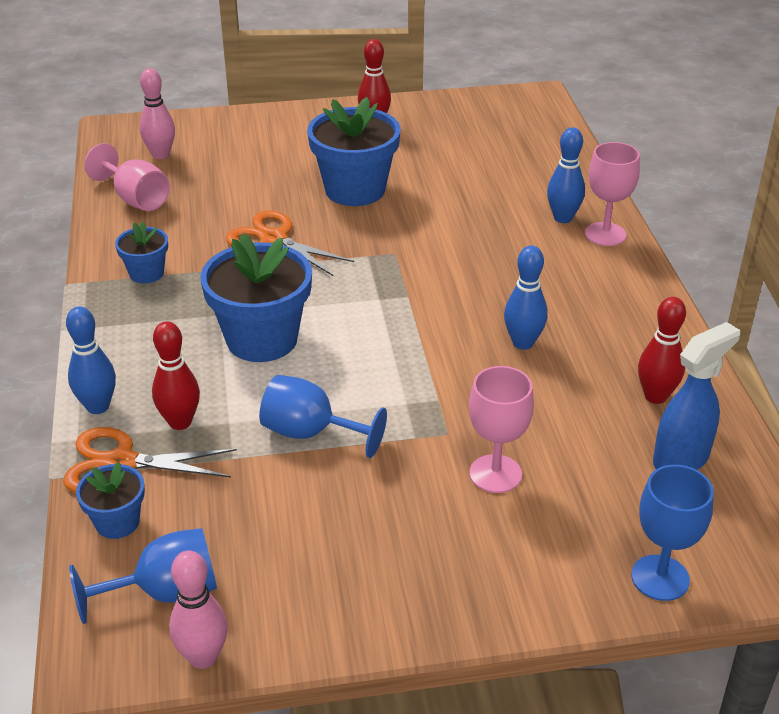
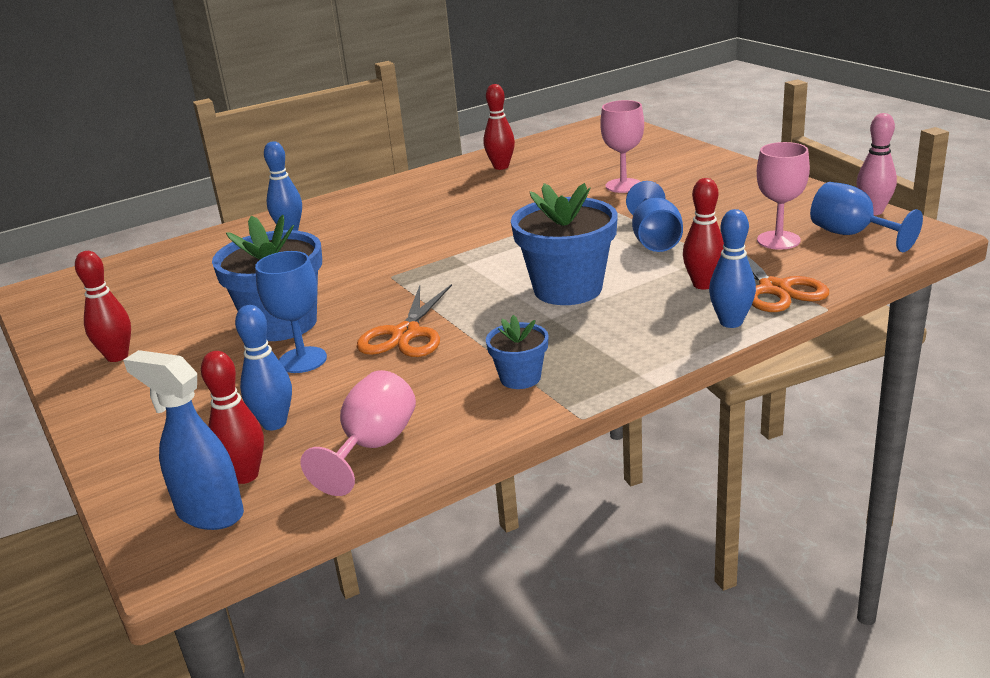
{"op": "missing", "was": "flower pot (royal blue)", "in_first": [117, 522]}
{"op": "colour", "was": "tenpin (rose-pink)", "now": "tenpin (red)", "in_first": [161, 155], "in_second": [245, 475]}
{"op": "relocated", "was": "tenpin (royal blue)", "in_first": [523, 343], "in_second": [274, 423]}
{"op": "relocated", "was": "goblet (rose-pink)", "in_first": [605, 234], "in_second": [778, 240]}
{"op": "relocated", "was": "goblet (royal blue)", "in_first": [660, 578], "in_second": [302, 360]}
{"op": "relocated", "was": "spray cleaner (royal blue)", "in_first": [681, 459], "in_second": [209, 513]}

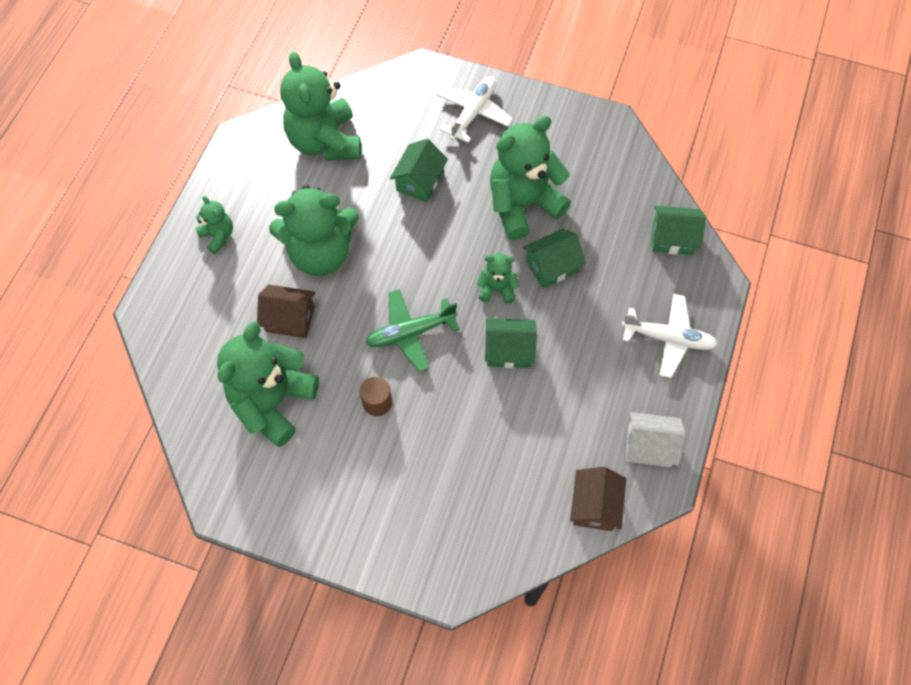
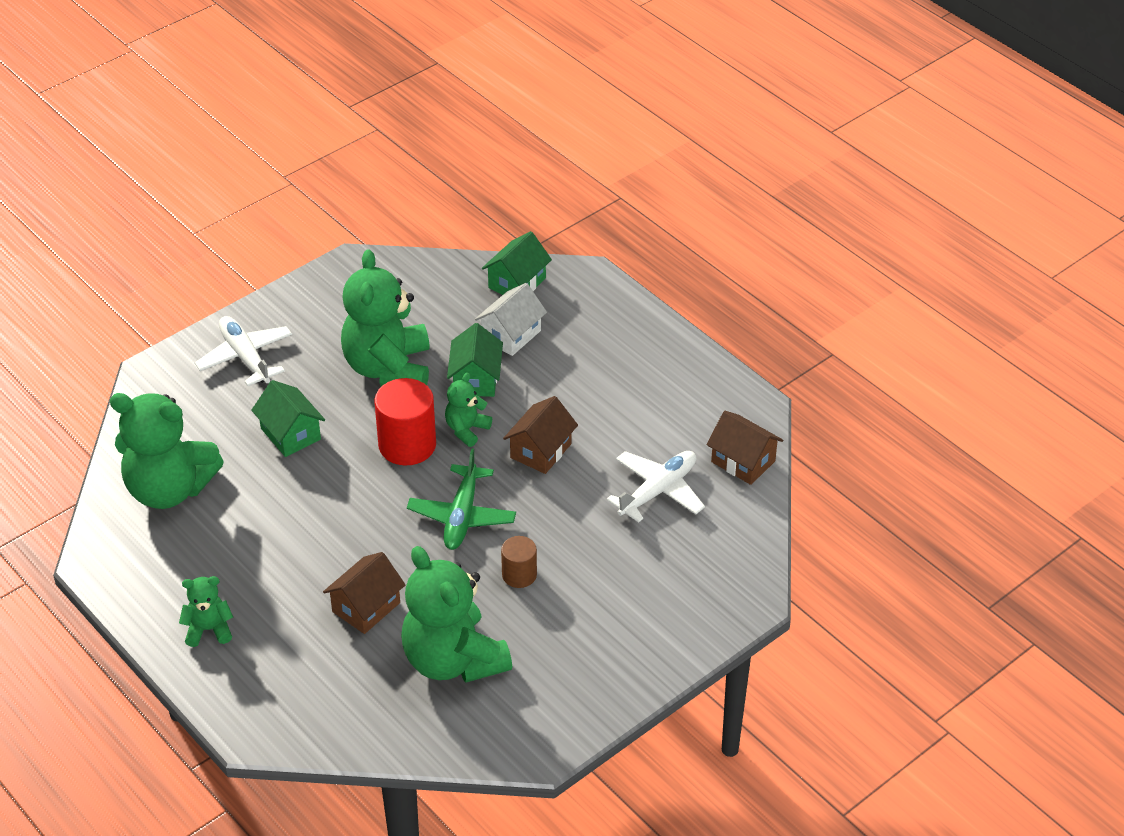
{"op": "missing", "was": "teddy (green)", "in_first": [321, 253]}
{"op": "colour", "was": "house (green)", "now": "house (brown)", "in_first": [509, 350], "in_second": [540, 451]}
{"op": "relocated", "was": "plane (white)", "in_first": [668, 338], "in_second": [658, 491]}
{"op": "relocated", "was": "house (white)", "in_first": [649, 446], "in_second": [511, 335]}
{"op": "appeared", "now": "cylinder (red)", "in_second": [407, 445]}

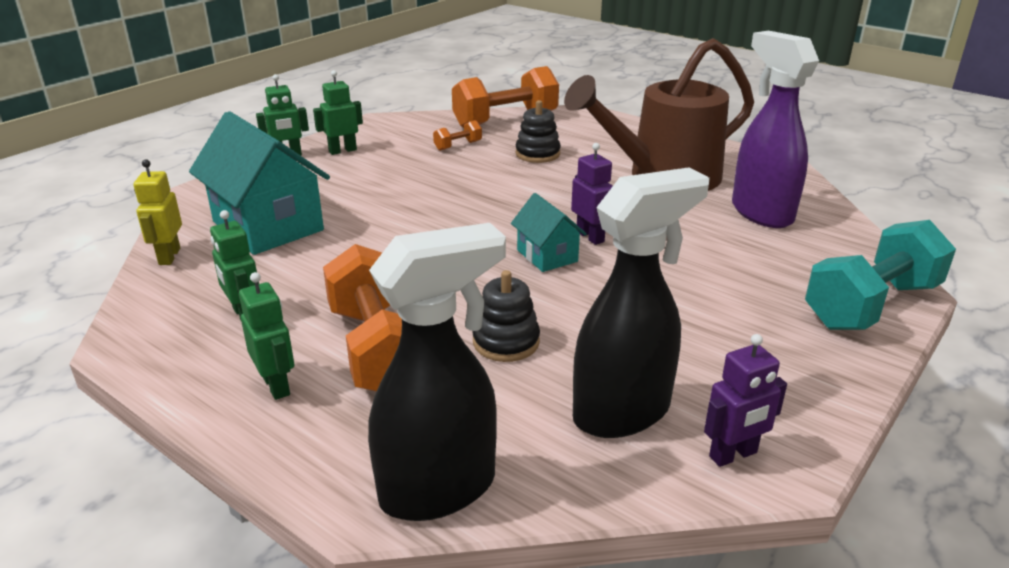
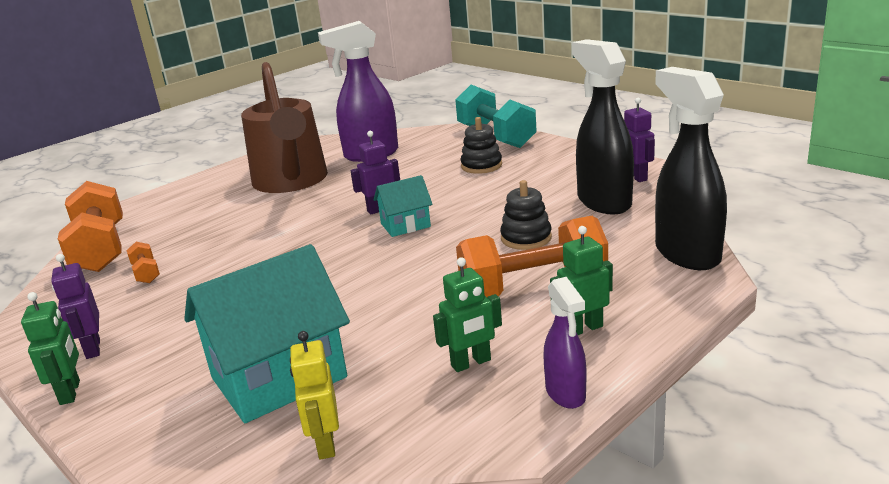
{"op": "spun", "was": "robot (bright yellow)", "in_first": [169, 256], "in_second": [325, 444], "clockwise": 75}
{"op": "colour", "was": "robot (green)", "now": "robot (violet)", "in_first": [342, 151], "in_second": [92, 349]}
{"op": "relocated", "was": "stacking rings (jet-black)", "in_first": [537, 154], "in_second": [481, 166]}
{"op": "appeared", "now": "spray cleaner (violet)", "in_second": [566, 394]}

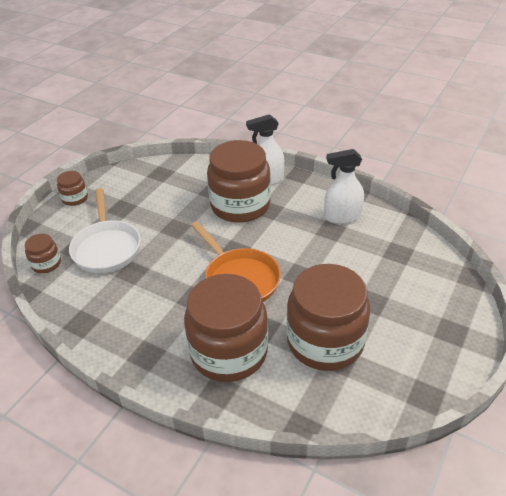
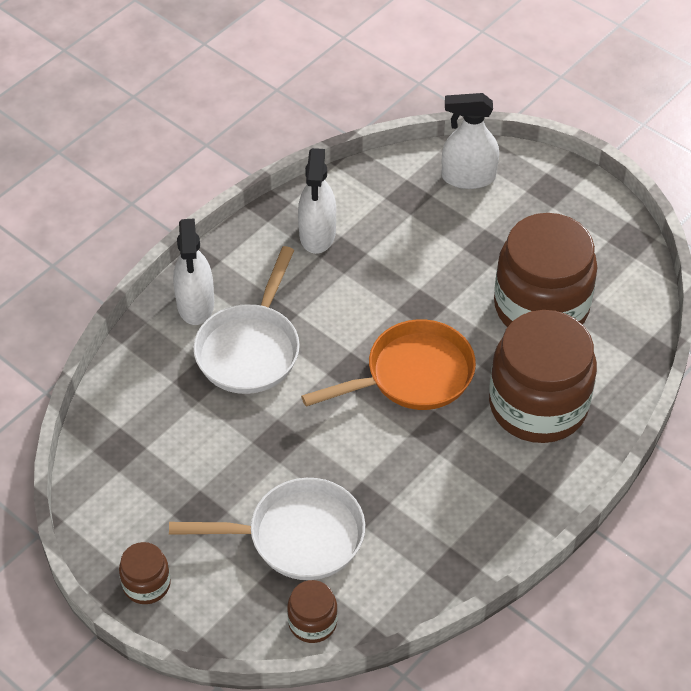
{"op": "exchanged", "was": "jam jar (brown)", "now": "pan (white)", "in_first": [240, 205], "in_second": [250, 349]}
{"op": "appeared", "now": "spray cleaner (white)", "in_second": [468, 177]}

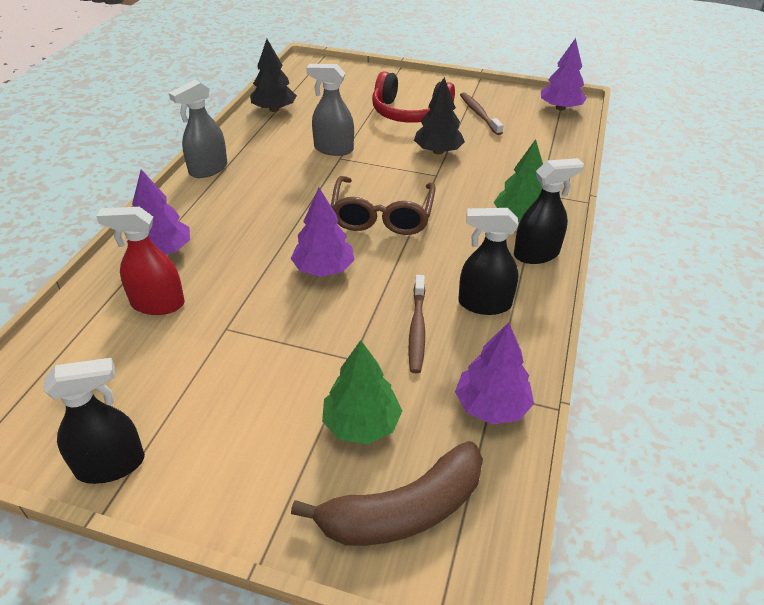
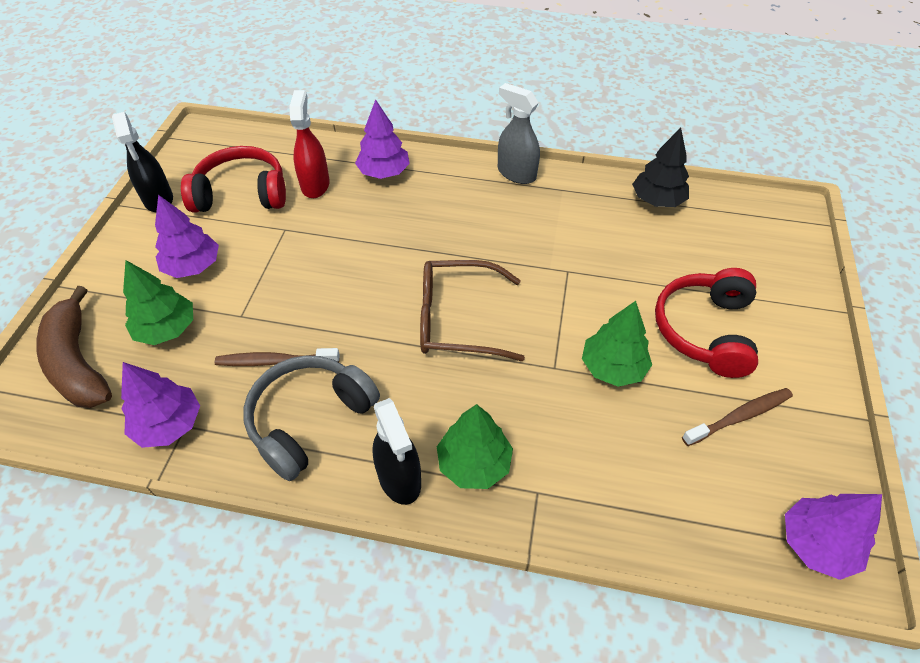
{"op": "relocated", "was": "tree (violet)", "in_first": [323, 269], "in_second": [193, 266]}
{"op": "missing", "was": "spray cleaner (grey)", "in_first": [333, 149]}
{"op": "colour", "was": "tree (jet-black)", "now": "tree (green)", "in_first": [438, 151], "in_second": [613, 367]}
{"op": "exchanged", "was": "spray cleaner (jet-black)", "now": "headphones (grey)", "in_first": [484, 304], "in_second": [309, 419]}
{"op": "appeared", "now": "headphones (red)", "in_second": [241, 194]}

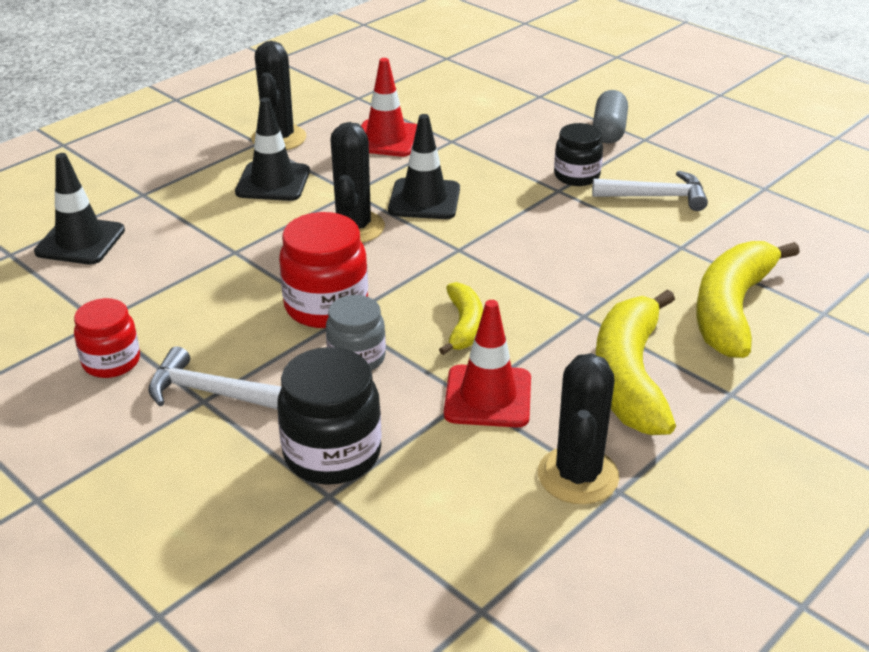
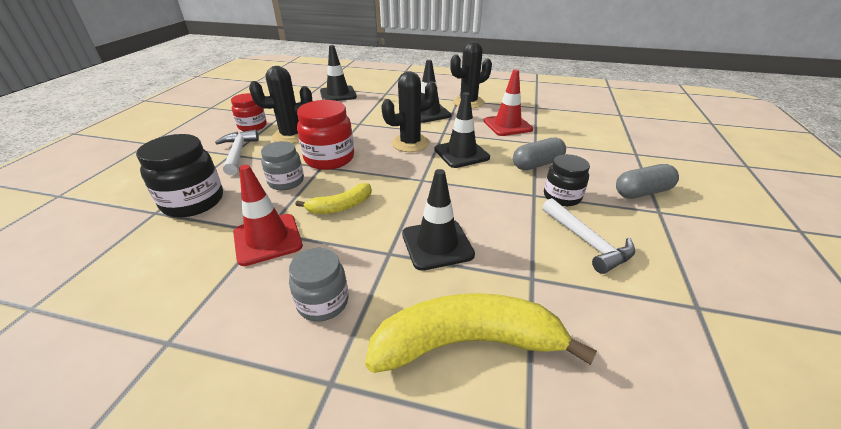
{"op": "relocated", "was": "prickly plant (jet-black)", "in_first": [578, 475], "in_second": [291, 136]}
{"op": "exchanged", "was": "banana (bright yellow)", "now": "jam jar (grey)", "in_first": [629, 377], "in_second": [323, 302]}
{"op": "appeared", "now": "safety cone (jet-black)", "in_second": [437, 244]}
{"op": "appeared", "now": "pill shape (grey)", "in_second": [537, 164]}

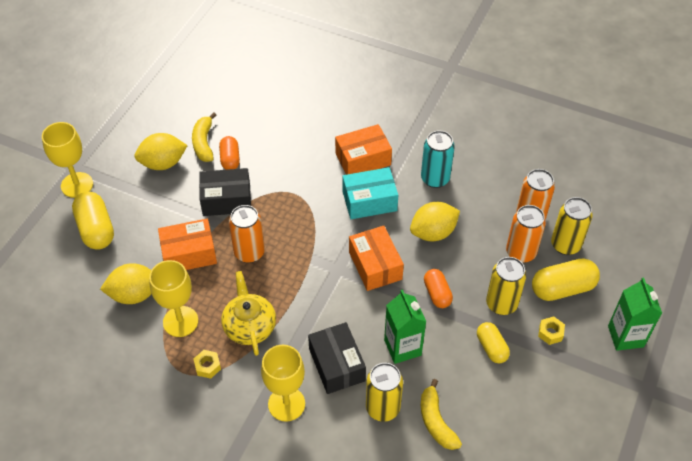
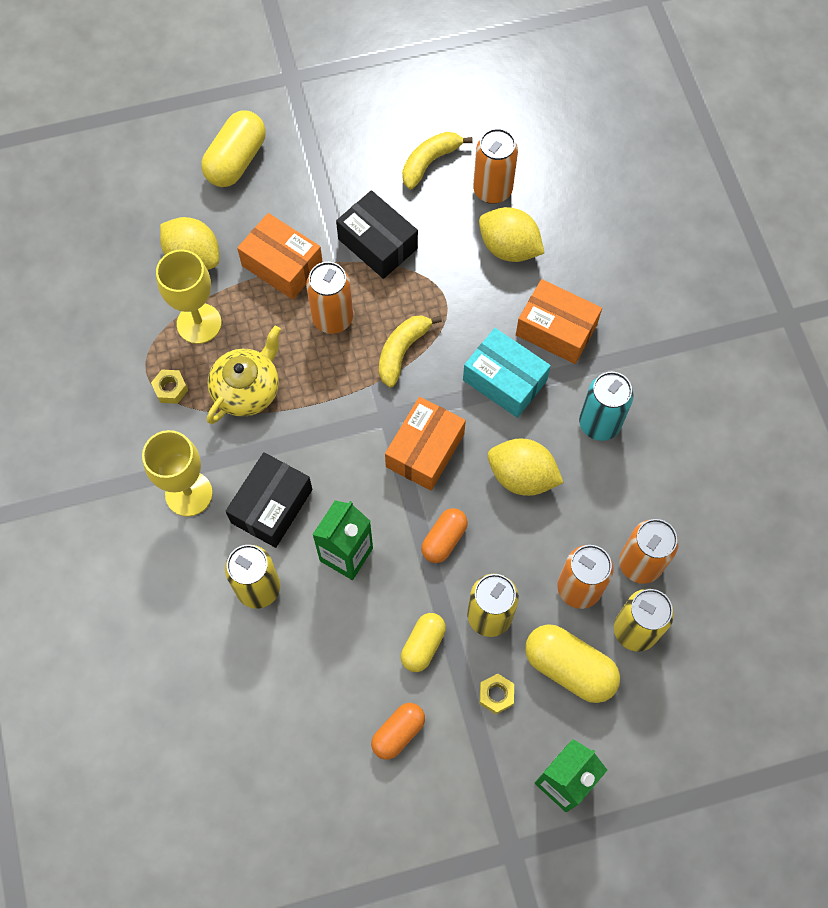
{"op": "missing", "was": "goblet (bright yellow)", "in_first": [77, 185]}
{"op": "relocated", "was": "citrus fruit (bright yellow)", "in_first": [163, 163], "in_second": [509, 248]}
{"op": "relocated", "was": "pill shape (orange)", "in_first": [230, 159], "in_second": [398, 733]}
{"op": "relocated", "was": "banana (bright yellow)", "in_first": [436, 422], "in_second": [402, 351]}
{"op": "appeared", "now": "tin (orange)", "in_second": [492, 190]}

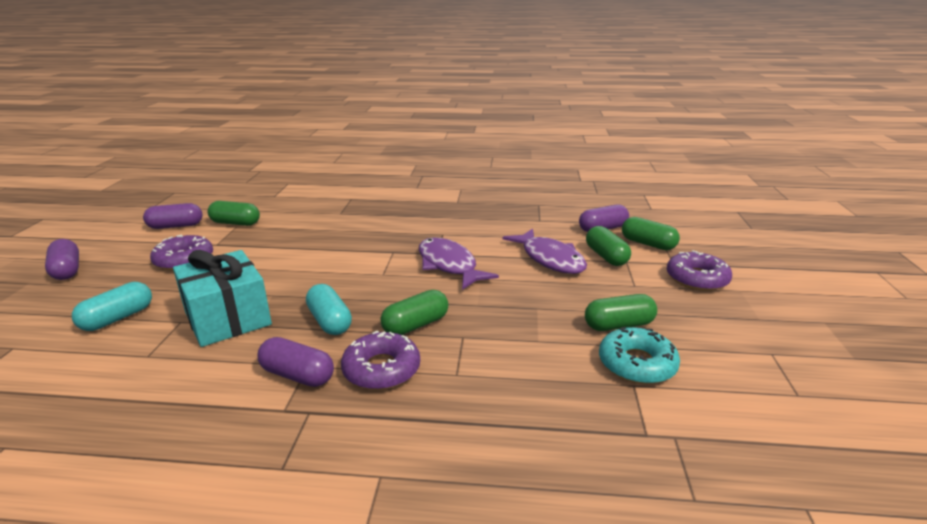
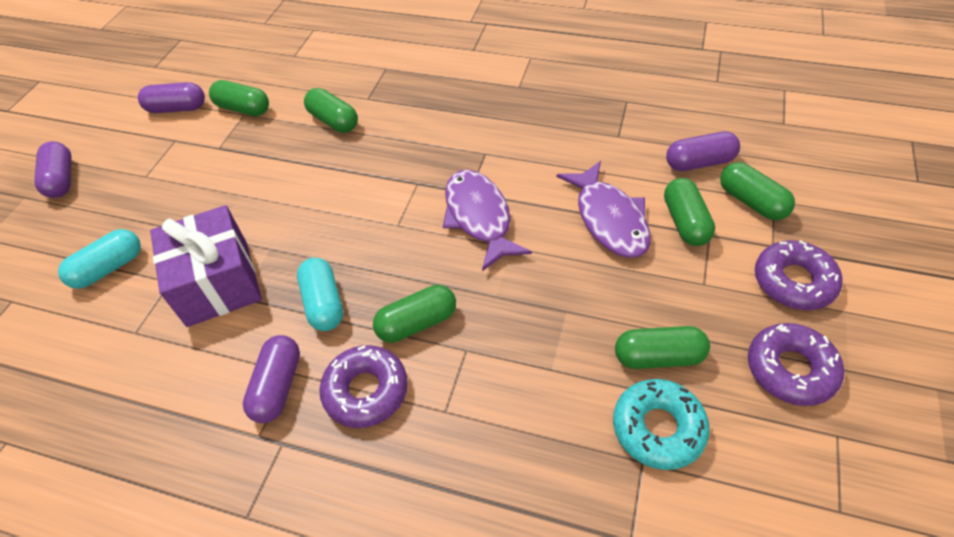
{"op": "relocated", "was": "glazed donut (violet)", "in_first": [184, 260], "in_second": [790, 369]}
{"op": "colour", "was": "wrapped gift (teal)", "now": "wrapped gift (violet)", "in_first": [227, 318], "in_second": [218, 283]}
{"op": "spun", "was": "pill shape (violet)", "in_first": [297, 375], "in_second": [278, 386], "clockwise": 60}
{"op": "appeared", "now": "pill shape (green)", "in_second": [334, 121]}

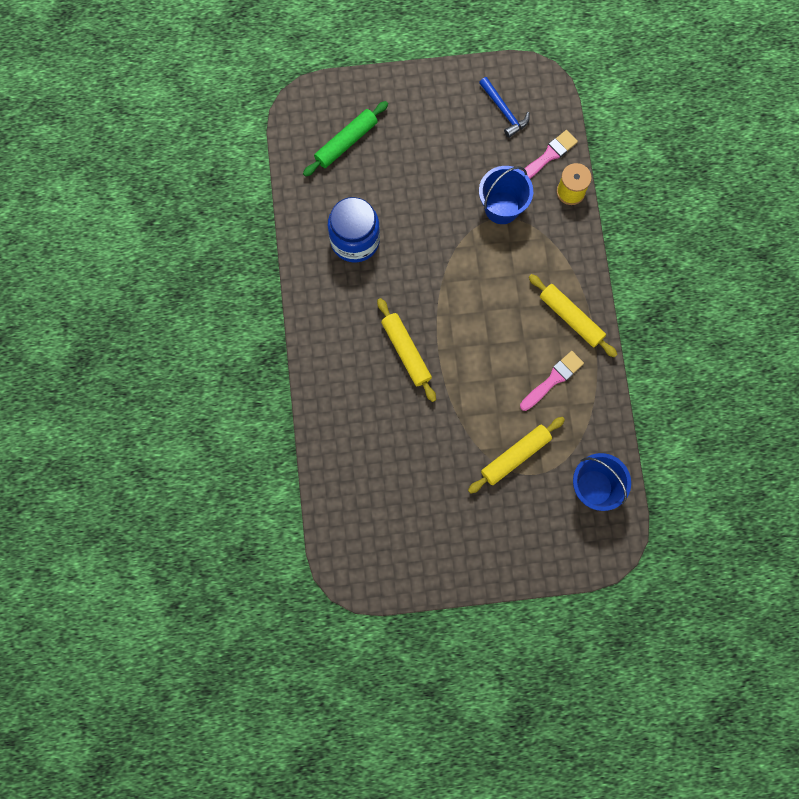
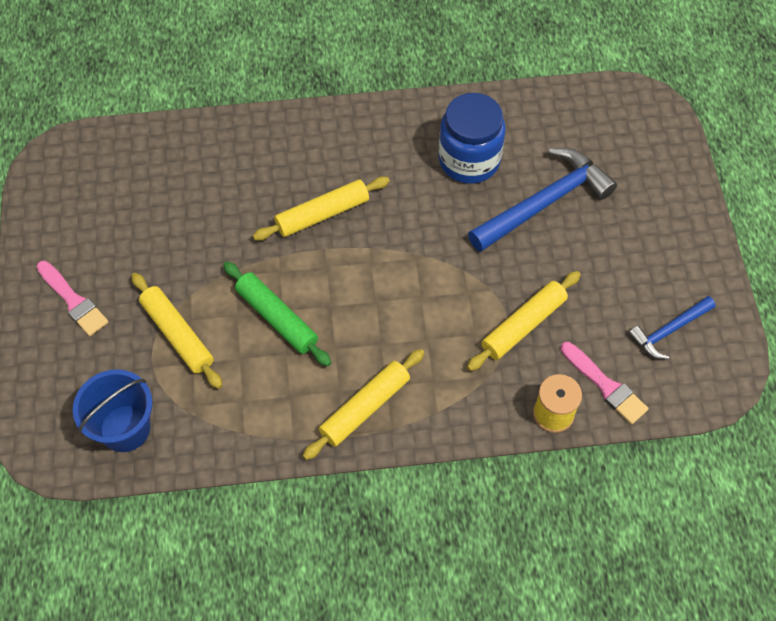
{"op": "relocated", "was": "pastry roller (green)", "in_first": [346, 142], "in_second": [277, 318]}
{"op": "exchanged", "was": "bucket (royal blue)", "now": "pastry roller (bright yellow)", "in_first": [502, 208], "in_second": [523, 325]}
{"op": "relocated", "was": "brush (rose-pink)", "in_first": [553, 379], "in_second": [73, 301]}
{"op": "appeared", "now": "hammer (royal blue)", "in_second": [544, 202]}

